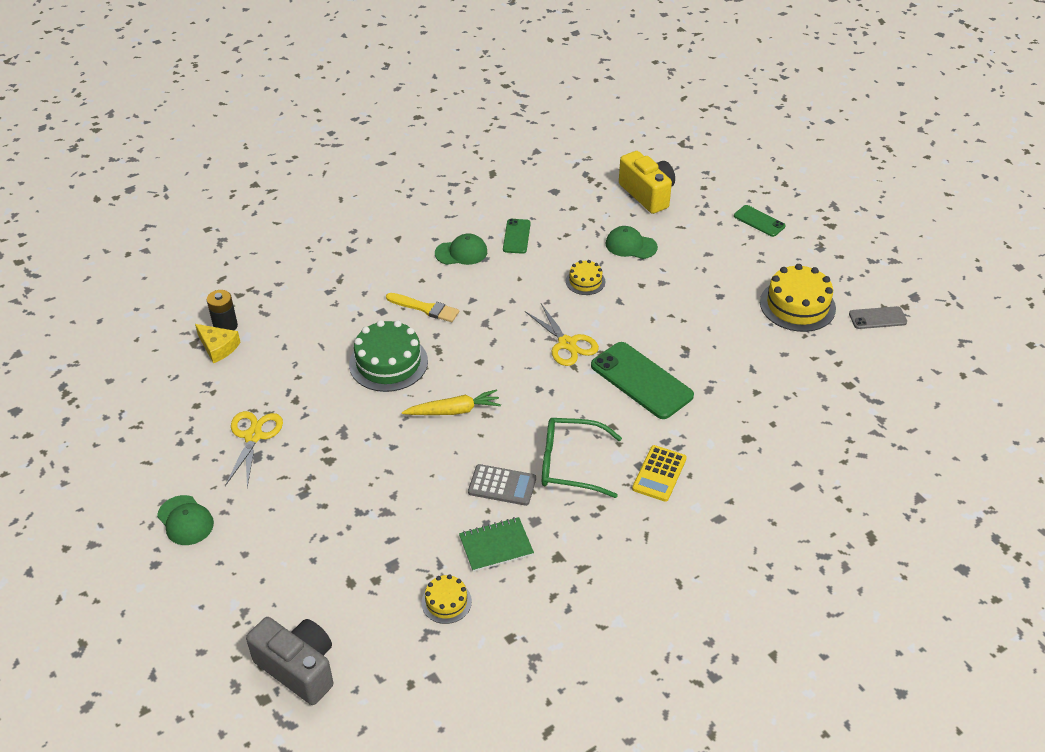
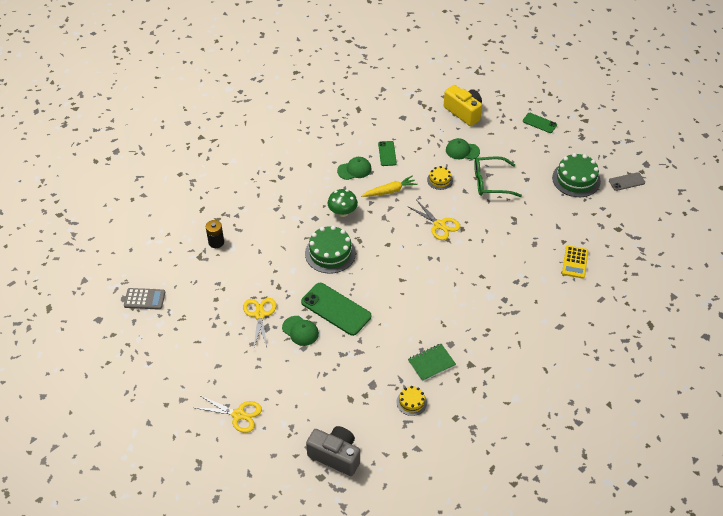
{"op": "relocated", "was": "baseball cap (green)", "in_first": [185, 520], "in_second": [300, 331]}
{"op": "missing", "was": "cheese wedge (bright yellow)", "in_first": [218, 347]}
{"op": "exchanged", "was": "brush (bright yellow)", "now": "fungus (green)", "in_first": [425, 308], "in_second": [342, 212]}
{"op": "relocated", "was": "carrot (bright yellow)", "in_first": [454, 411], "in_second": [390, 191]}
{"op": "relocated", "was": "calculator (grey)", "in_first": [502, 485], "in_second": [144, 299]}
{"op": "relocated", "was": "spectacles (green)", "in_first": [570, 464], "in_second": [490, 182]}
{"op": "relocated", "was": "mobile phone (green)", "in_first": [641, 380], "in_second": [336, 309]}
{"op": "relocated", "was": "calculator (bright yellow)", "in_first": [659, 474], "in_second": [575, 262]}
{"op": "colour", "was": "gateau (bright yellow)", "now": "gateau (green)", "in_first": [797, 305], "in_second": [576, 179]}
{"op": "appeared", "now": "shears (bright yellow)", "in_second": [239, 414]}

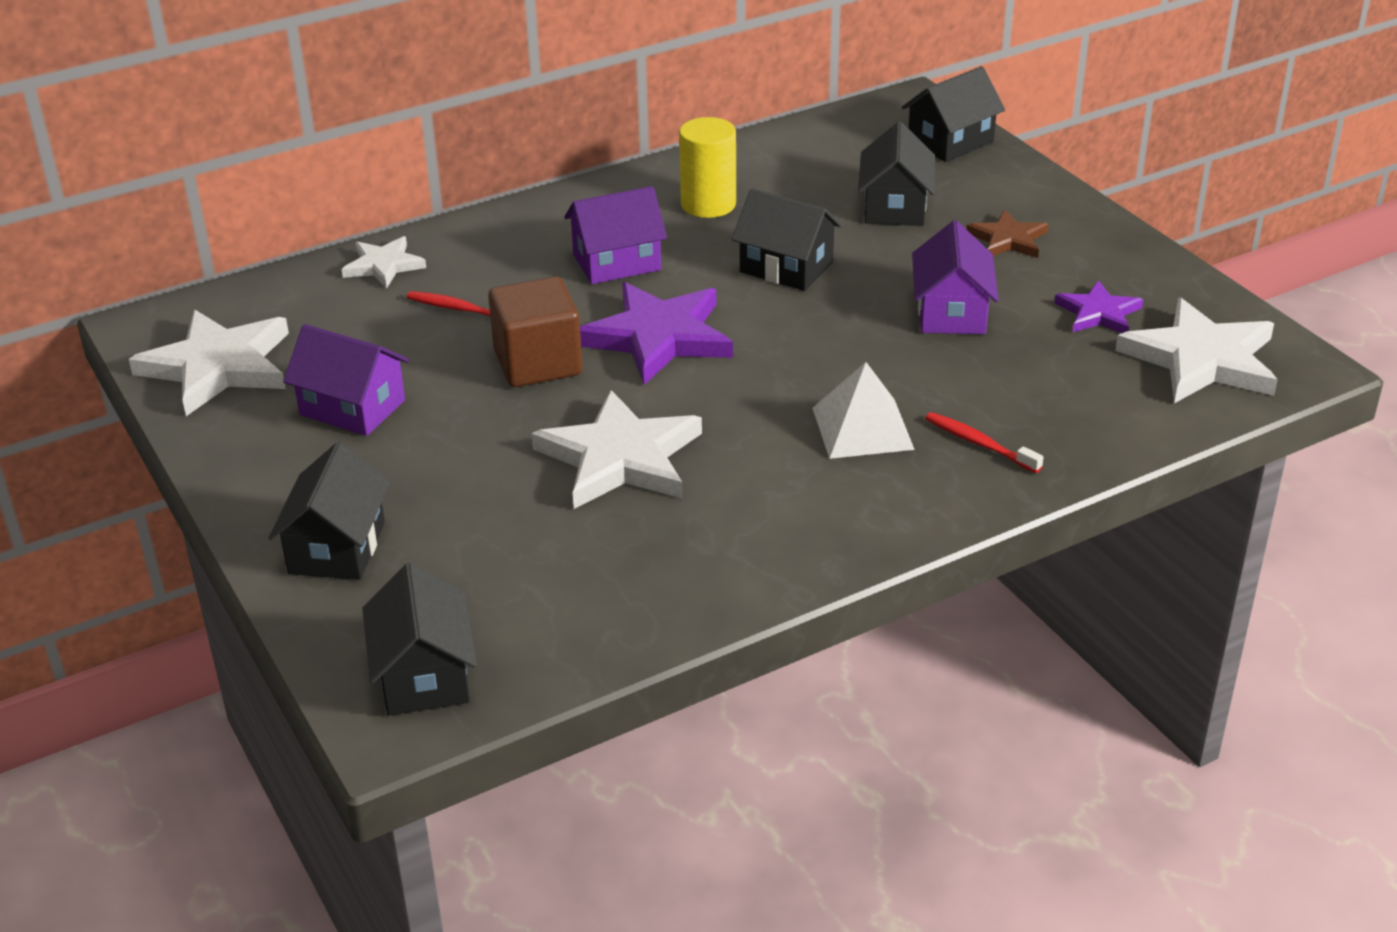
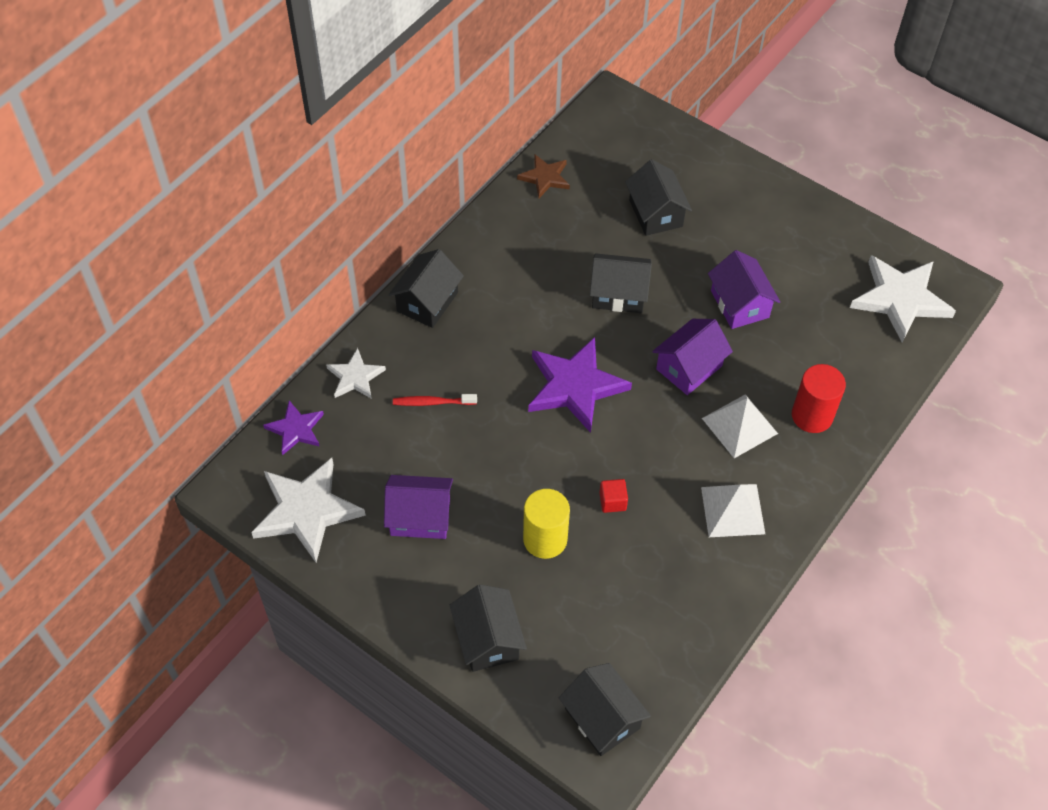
{"op": "missing", "was": "solid cube (brown)", "in_first": [538, 363]}
{"op": "exchanged", "was": "star (white)", "now": "solid cube (red)", "in_first": [620, 458], "in_second": [612, 501]}
{"op": "relocated", "was": "house (violet)", "in_first": [617, 262], "in_second": [689, 367]}
{"op": "relocated", "was": "cylinder (bright yellow)", "in_first": [708, 204], "in_second": [545, 539]}
{"op": "relocated", "was": "house (jet-black)", "in_first": [950, 142], "in_second": [427, 302]}
{"op": "exchanged", "was": "toothbrush (red)", "now": "cylinder (red)", "in_first": [980, 444], "in_second": [812, 415]}
{"op": "relocated", "was": "star (brown)", "in_first": [1008, 239], "in_second": [545, 178]}
{"op": "relocated", "was": "star (violet)", "in_first": [1098, 313], "in_second": [296, 429]}
{"op": "appeared", "now": "pyramid (white)", "in_second": [733, 510]}

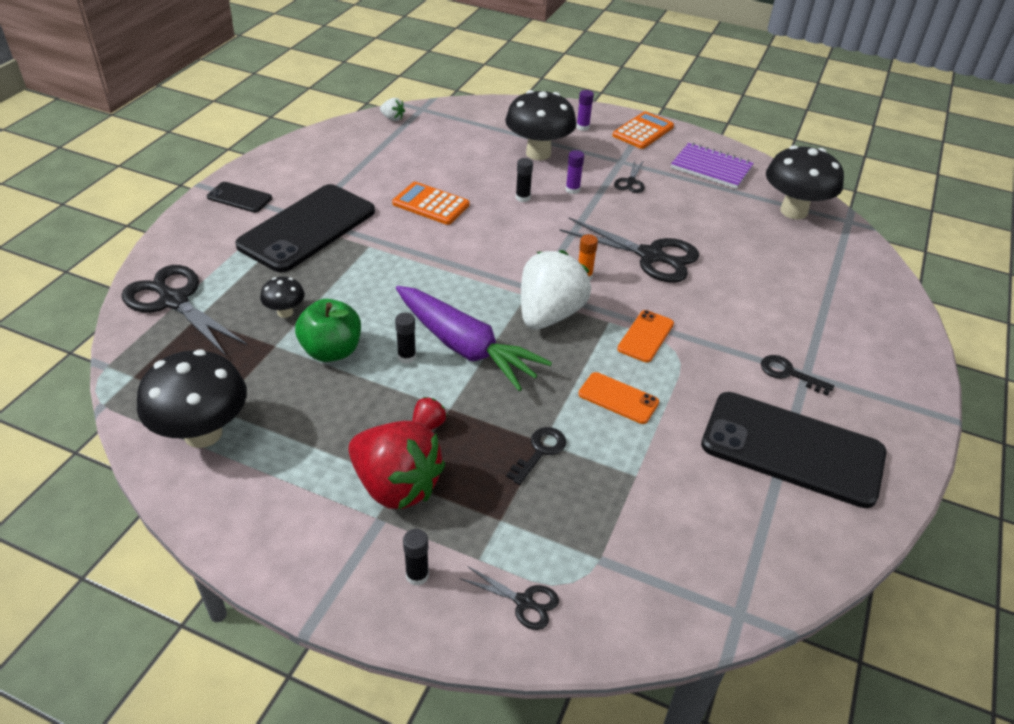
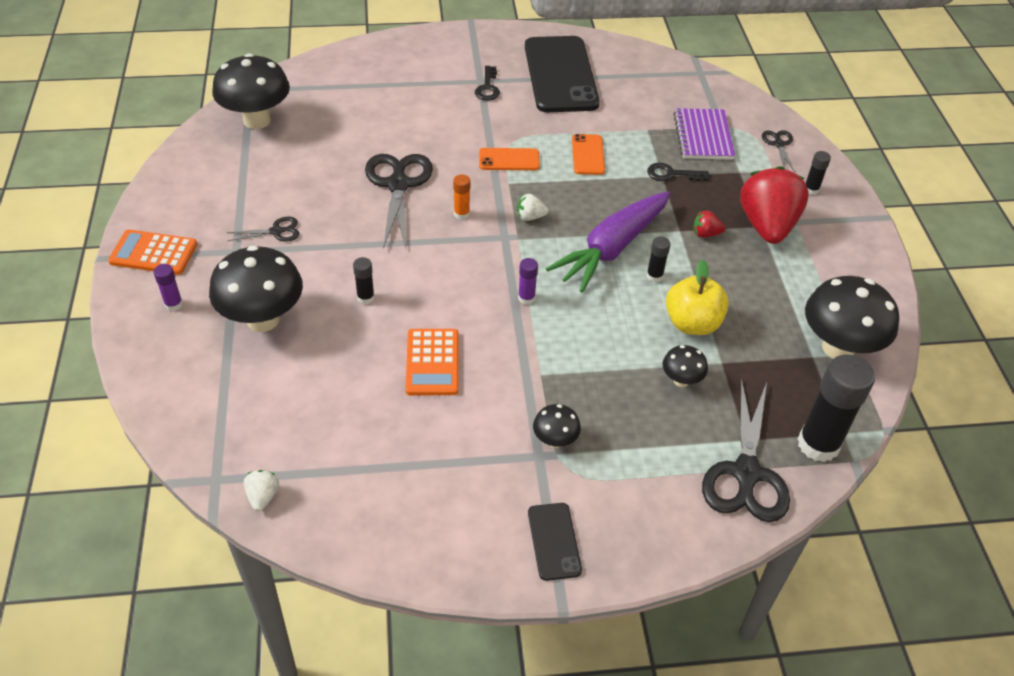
{"op": "exchanged", "was": "mobile phone (jet-black)", "now": "fungus (jet-black)", "in_first": [307, 228], "in_second": [555, 440]}
{"op": "colour", "was": "toy apple (green)", "now": "toy apple (bright yellow)", "in_first": [331, 351], "in_second": [692, 323]}
{"op": "spun", "was": "carrot (violet)", "in_first": [465, 347], "in_second": [612, 248], "clockwise": -150}
{"op": "size", "was": "berry (white)", "in_first": [549, 314], "in_second": [530, 217], "ratio": 0.41}
{"op": "relocated", "was": "glue stick (violet)", "in_first": [572, 190], "in_second": [526, 298]}
{"op": "relocated", "was": "exercise book (violet)", "in_first": [711, 168], "in_second": [703, 136]}
{"op": "appeared", "now": "glue stick (jet-black)", "in_second": [818, 444]}

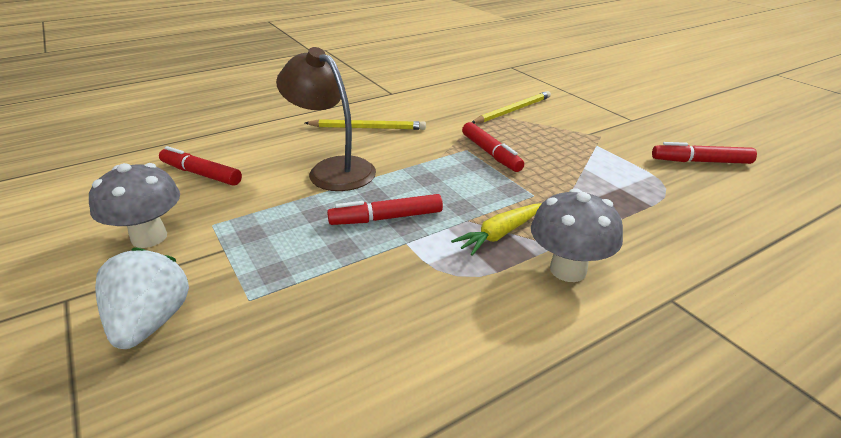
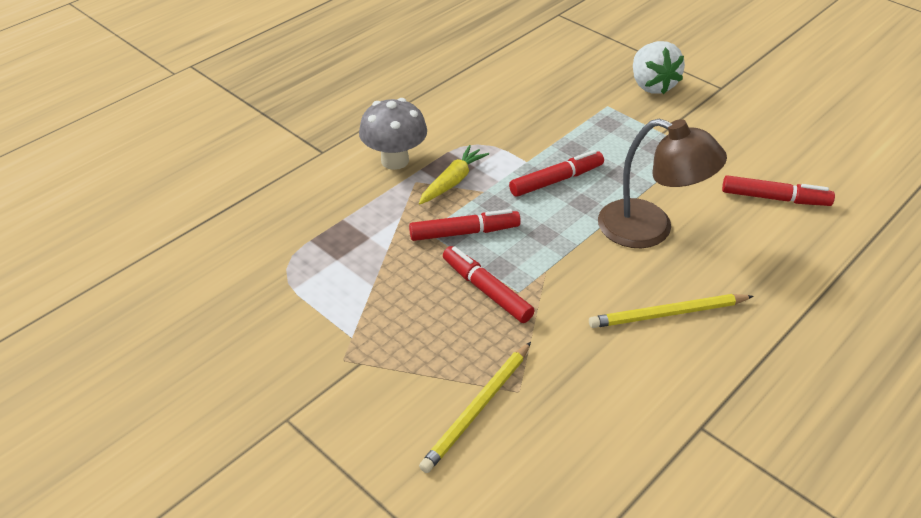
{"op": "missing", "was": "fungus (grey)", "in_first": [149, 237]}
{"op": "relocated", "was": "marker (red)", "in_first": [701, 161], "in_second": [464, 232]}

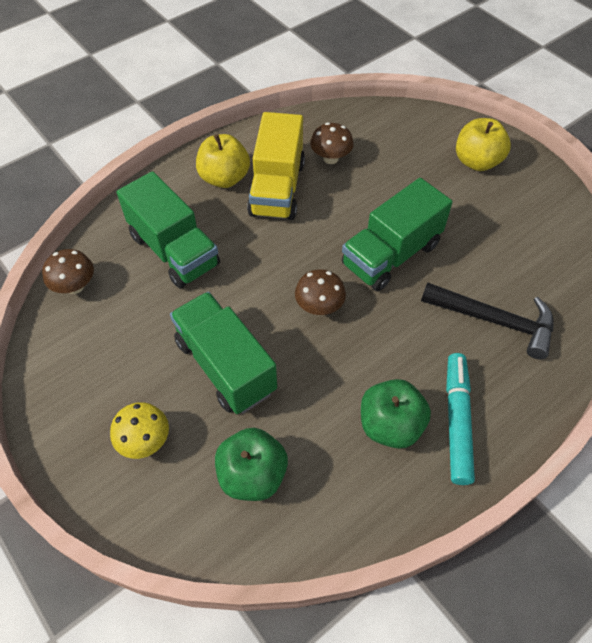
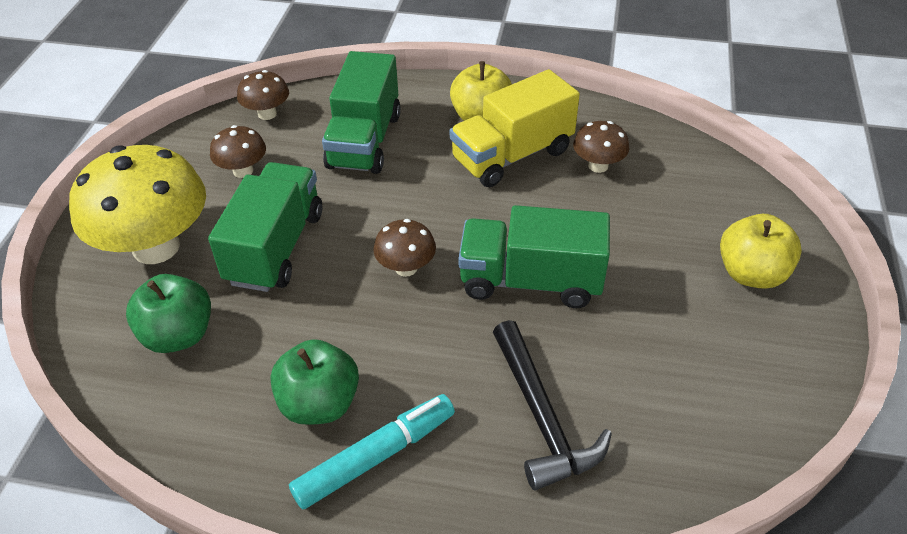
{"op": "size", "was": "fungus (bright yellow)", "in_first": [145, 441], "in_second": [156, 247], "ratio": 2.1}
{"op": "appeared", "now": "fungus (brown)", "in_second": [243, 171]}

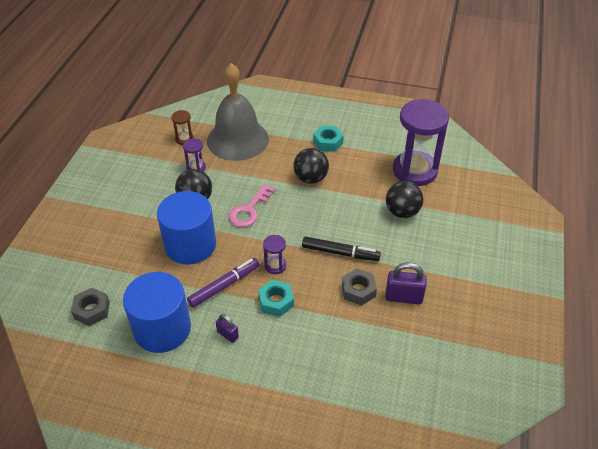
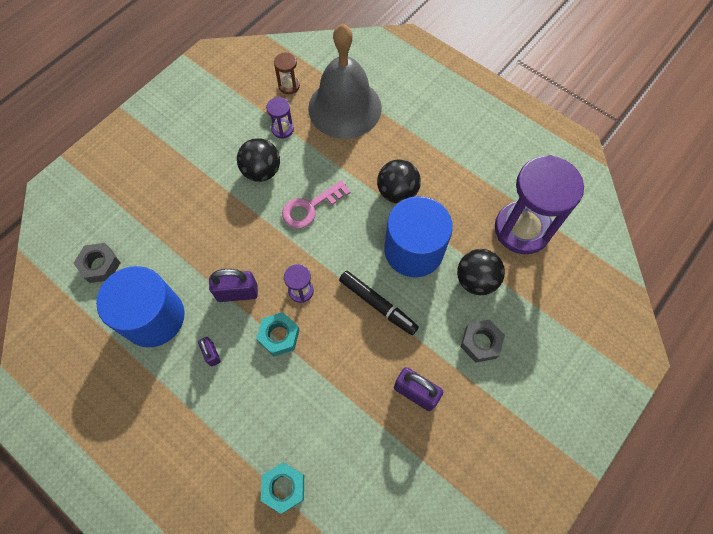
{"op": "relocated", "was": "cylinder (royal blue)", "in_first": [190, 245], "in_second": [413, 250]}
{"op": "exchanged", "was": "marker (violet)", "now": "lock (violet)", "in_first": [224, 286], "in_second": [237, 293]}
{"op": "relocated", "was": "nut (teal)", "in_first": [328, 142], "in_second": [283, 487]}
{"op": "relocated", "was": "nut (grey)", "in_first": [358, 290], "in_second": [481, 342]}

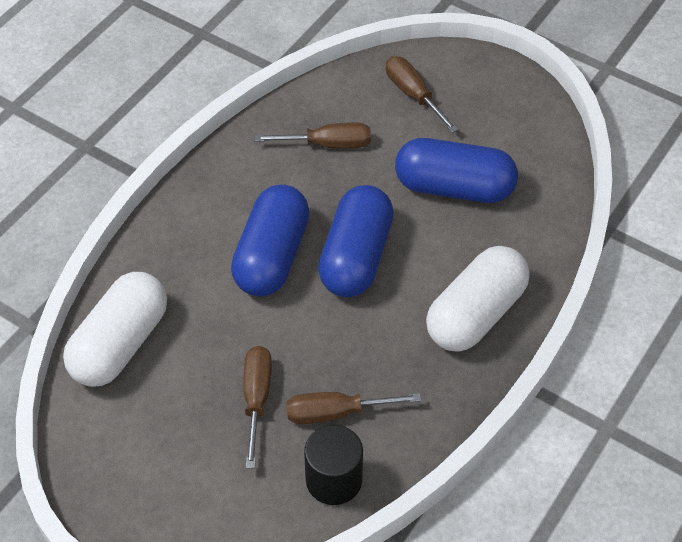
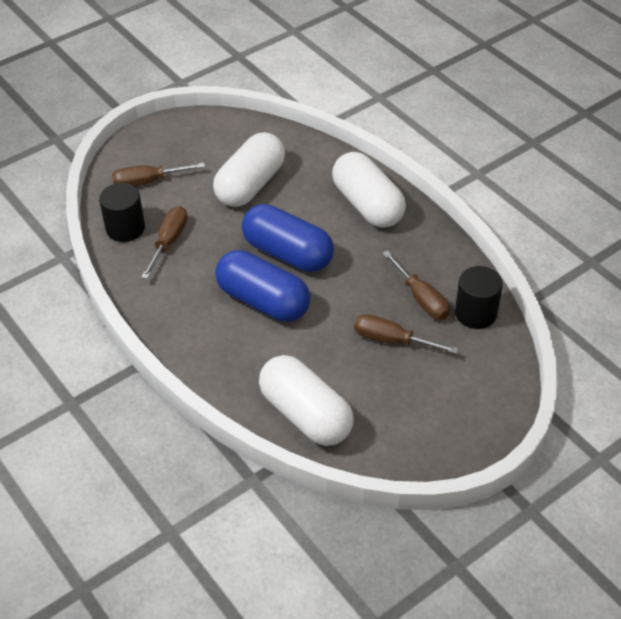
{"op": "spun", "was": "hand screwdriver (brown)", "in_first": [336, 413], "in_second": [421, 298], "clockwise": -45}
{"op": "colour", "was": "pill shape (royal blue)", "now": "pill shape (white)", "in_first": [454, 187], "in_second": [250, 185]}
{"op": "appeared", "now": "cylinder (jet-black)", "in_second": [125, 228]}

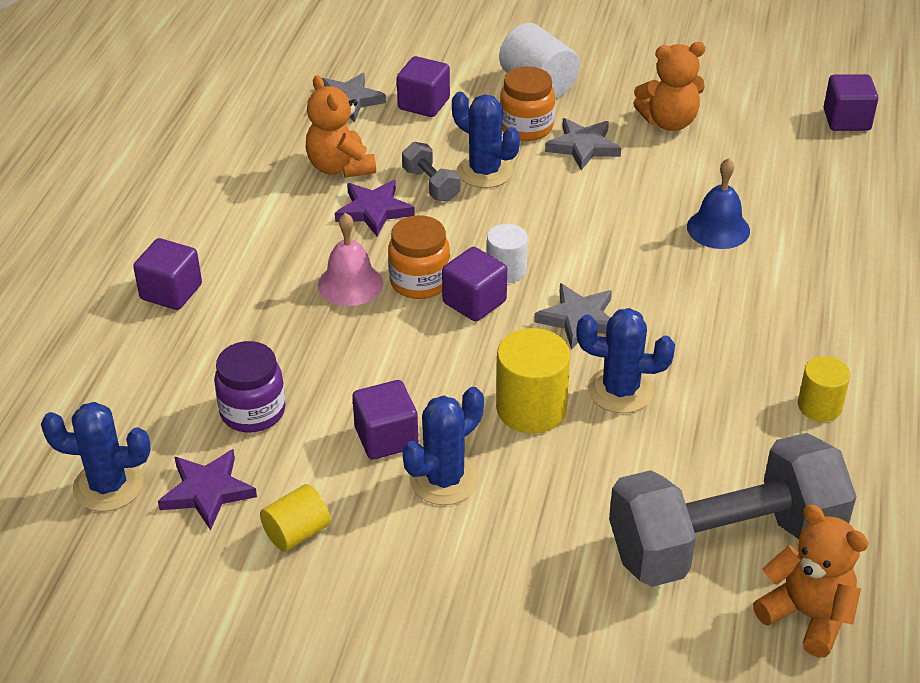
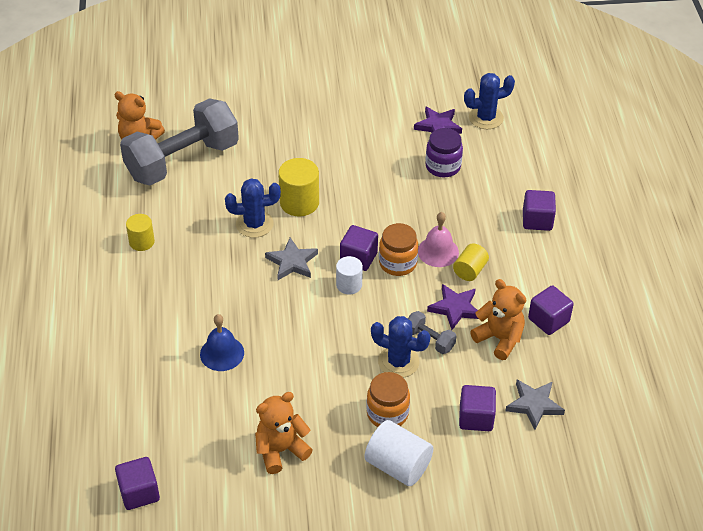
{"op": "relocated", "was": "cylinder (bright yellow)", "in_first": [297, 532], "in_second": [470, 270]}
{"op": "relocated", "was": "solid cube (violet)", "in_first": [386, 438], "in_second": [548, 320]}
{"op": "missing", "was": "prickly plant (royal blue)", "in_first": [444, 479]}
{"op": "missing", "was": "star (grey)", "in_first": [583, 147]}

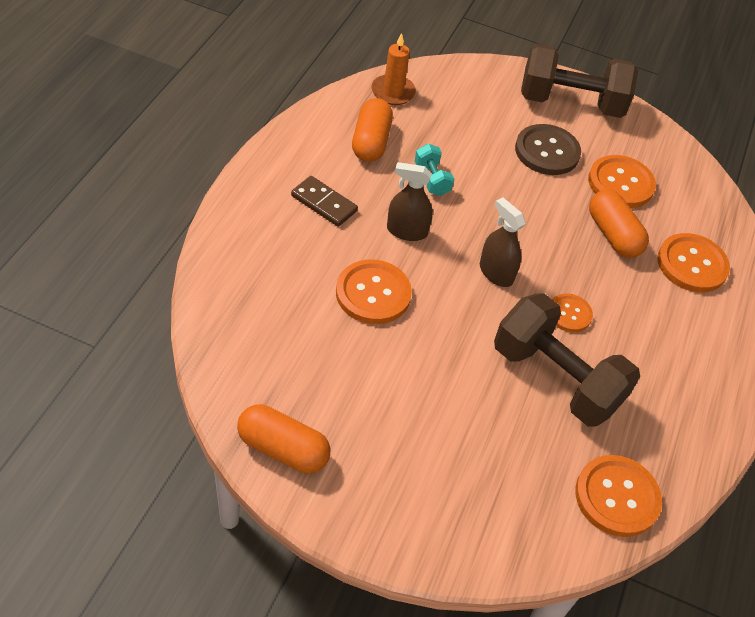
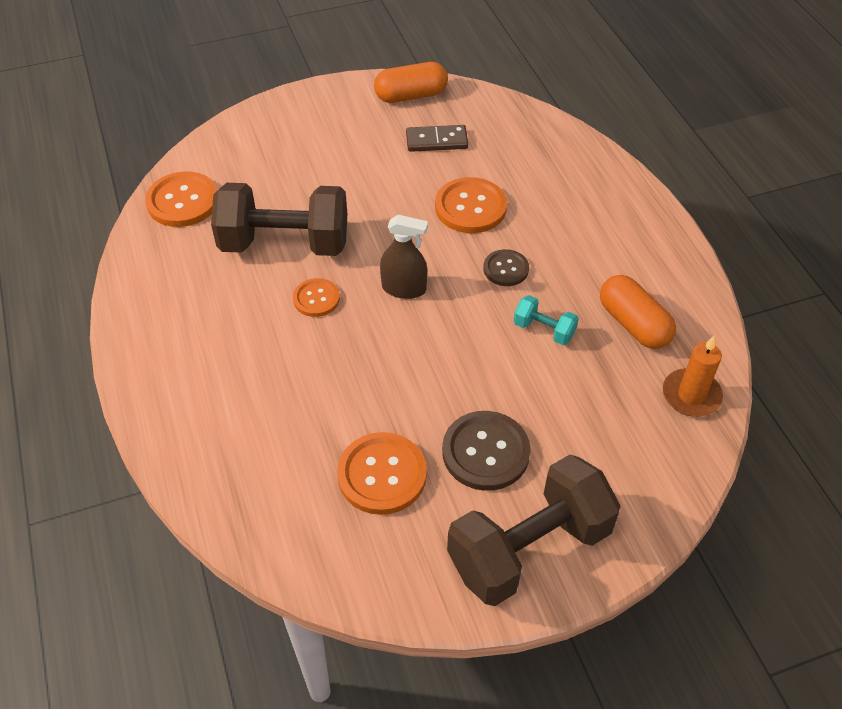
{"op": "relocated", "was": "domino tile (brown)", "in_first": [324, 203], "in_second": [436, 141]}
{"op": "exchanged", "was": "spray cleaner (brown)", "now": "button (brown)", "in_first": [407, 231], "in_second": [506, 269]}
{"op": "missing", "was": "pill shape (orange)", "in_first": [613, 235]}
{"op": "missing", "was": "button (orange)", "in_first": [692, 264]}

